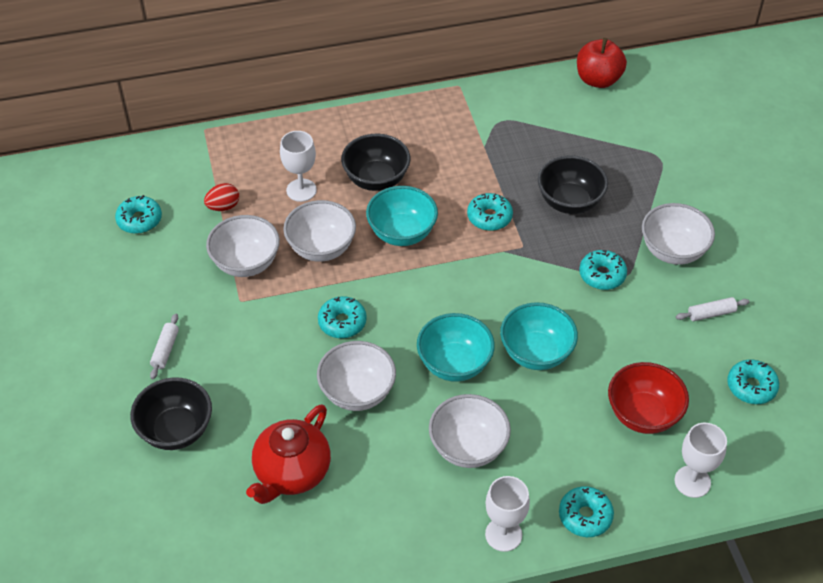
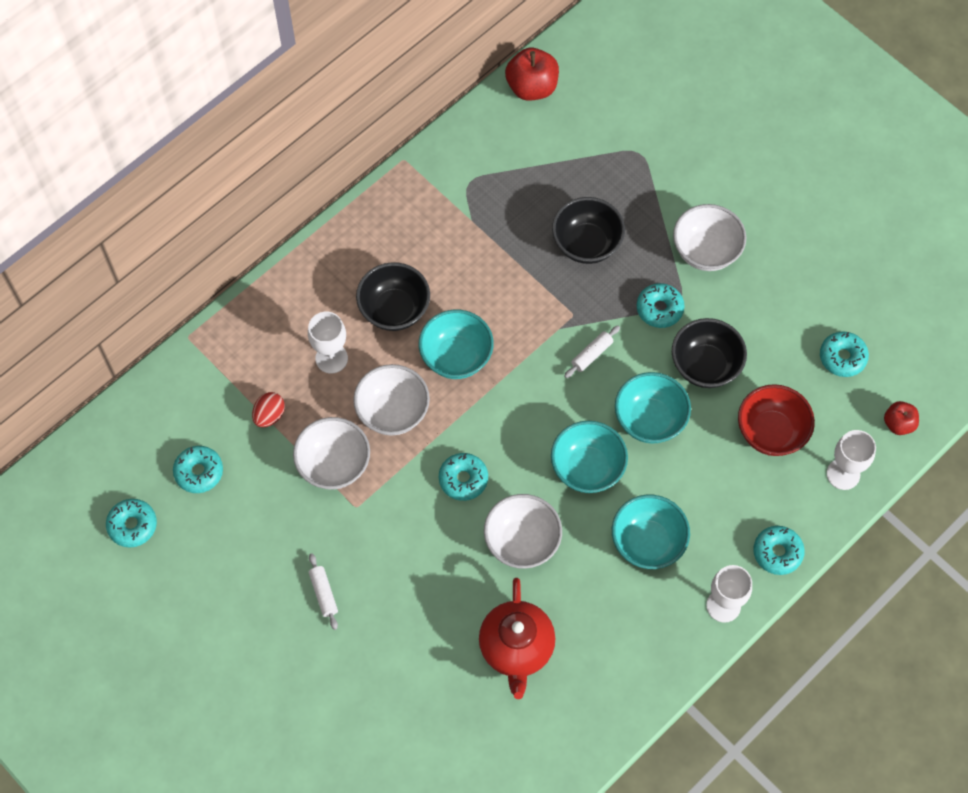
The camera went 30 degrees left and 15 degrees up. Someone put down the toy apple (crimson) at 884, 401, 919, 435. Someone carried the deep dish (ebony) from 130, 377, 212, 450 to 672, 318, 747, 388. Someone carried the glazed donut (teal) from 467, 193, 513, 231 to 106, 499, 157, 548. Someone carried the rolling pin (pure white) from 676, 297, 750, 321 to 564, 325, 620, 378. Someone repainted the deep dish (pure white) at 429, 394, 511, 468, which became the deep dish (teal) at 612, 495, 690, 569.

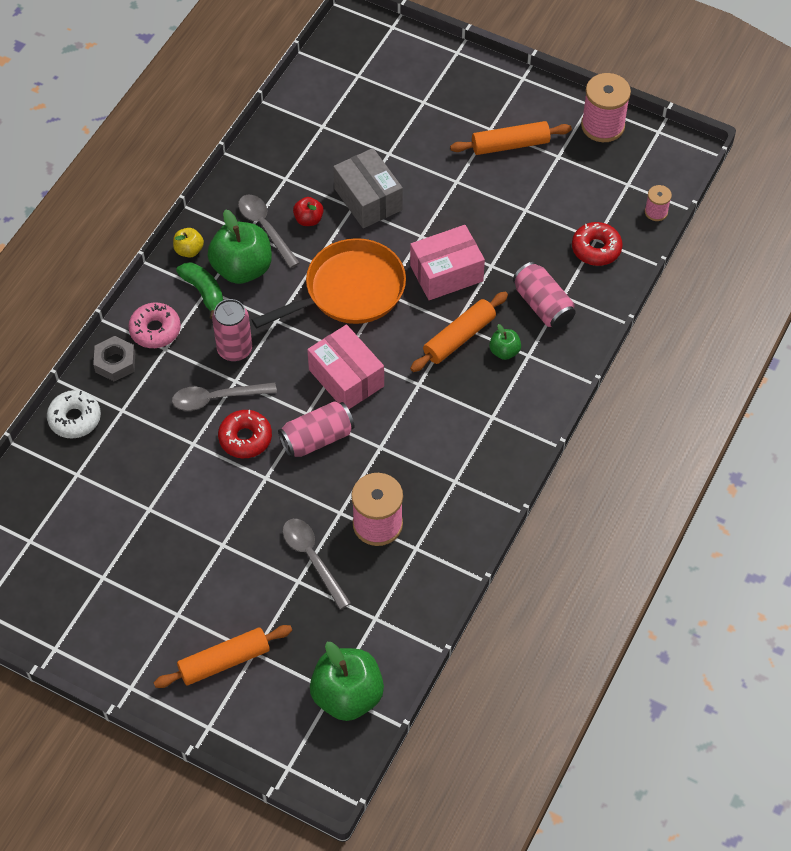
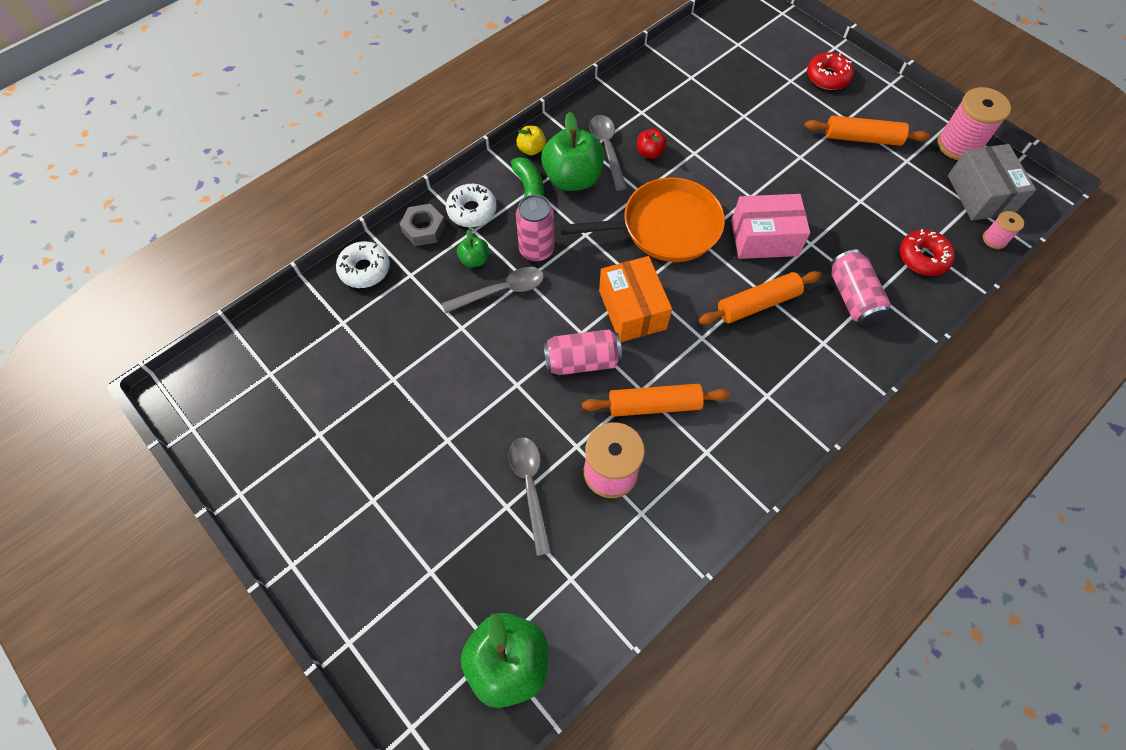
The camera went 20 degrees right and 5 degrees up. Someone carried the rolling pin (bright orange) from 154, 625, 292, 688 to 582, 384, 730, 417. Someone carried the glazed donut (crimson) from 218, 410, 272, 458 to 807, 52, 854, 90. Someone carried the box (ash-grey) from 333, 148, 403, 228 to 948, 144, 1036, 221. Someone carried the toy apple (emerald) from 489, 324, 521, 360 to 457, 229, 489, 267. Someone repainted the glazed donut (pink) at 128, 303, 181, 348, which became the glazed donut (pure white) at 446, 184, 497, 227. Someone repainted the box (pink) at 307, 325, 384, 409, which became the box (bright orange) at 599, 256, 672, 342. Someone rotated the teaspoon (ash-grey) at 172, 382, 277, 411 by 150 degrees clockwise.

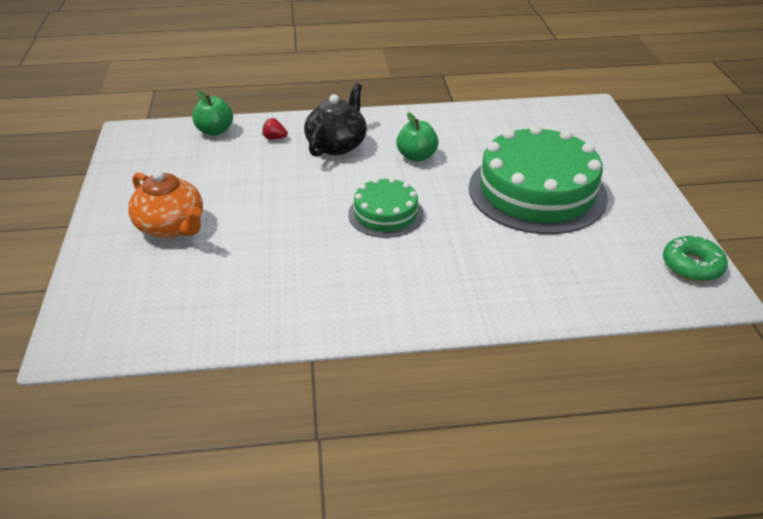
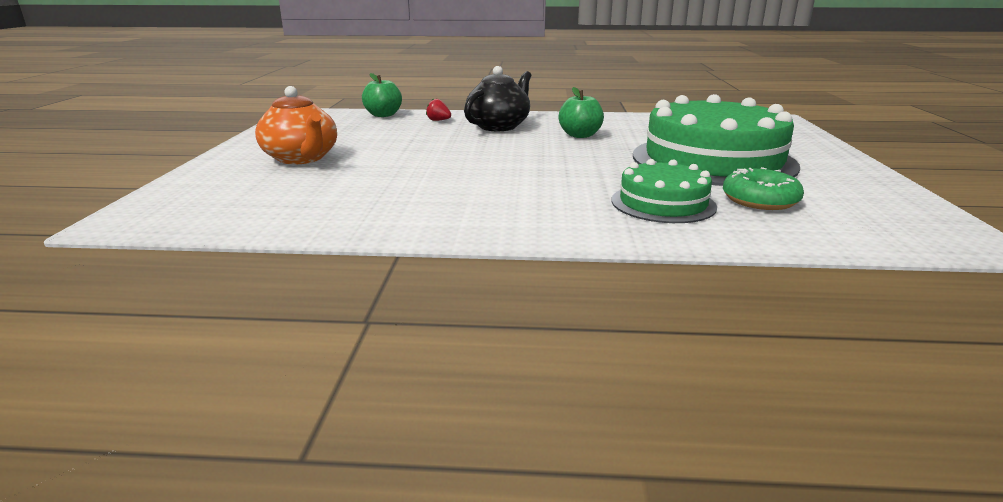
The camera went 10 degrees right and 15 degrees down. Someone carried the cake (emerald) from 348, 177, 424, 238 to 611, 159, 717, 223. Someone carried the glazed donut (emerald) from 663, 235, 728, 282 to 723, 167, 804, 210.

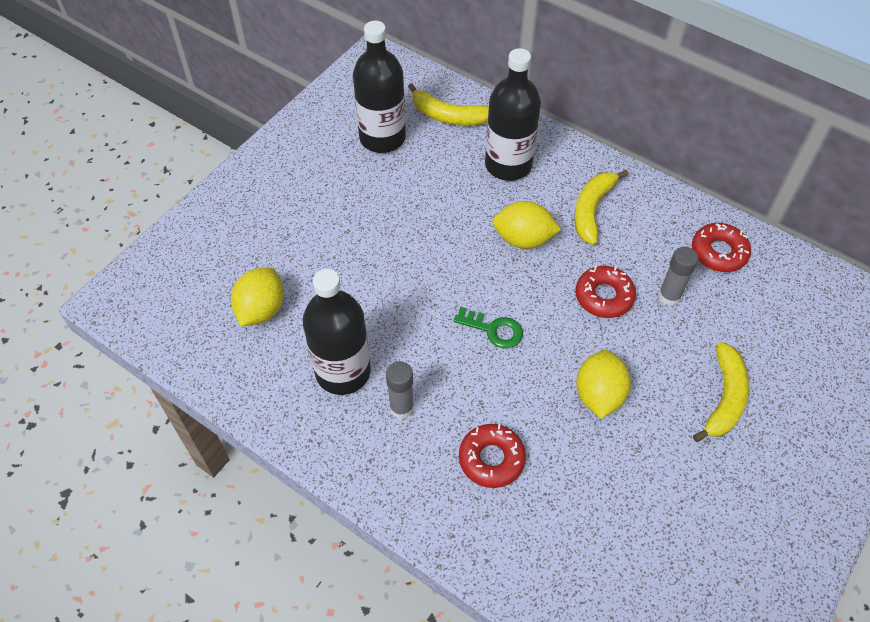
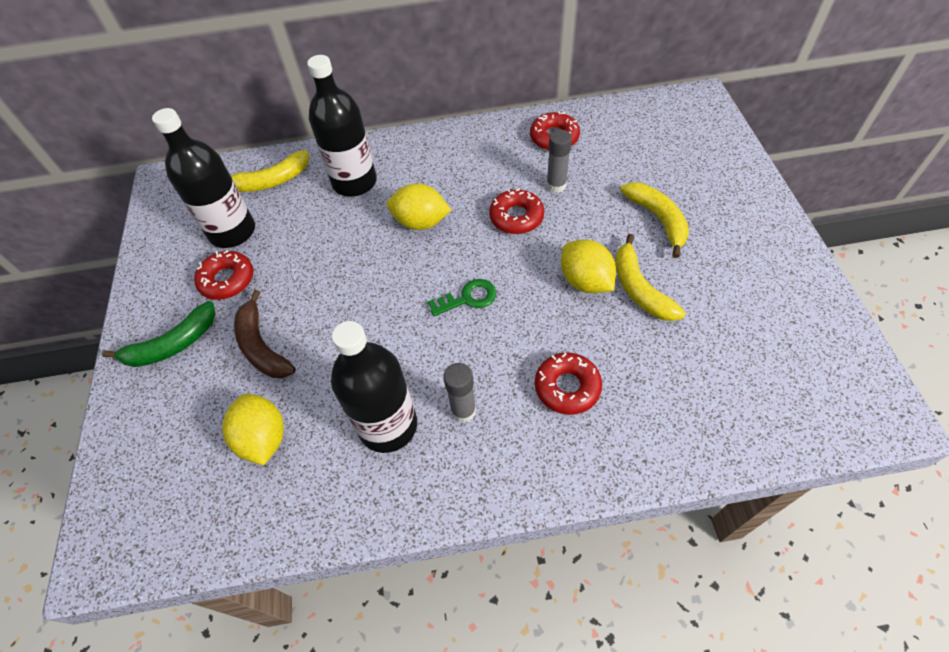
The camera went 40 degrees left and 0 degrees up. Someone put down the toy banana (emerald) at 102, 301, 216, 367. Someone put down the glazed donut (crimson) at 194, 250, 253, 300. Someone put down the toy banana (russet) at 234, 290, 296, 378. Someone carried the toy banana (yellow) from 574, 170, 629, 245 to 615, 234, 686, 321. Someone rotated the lemon (yellow) at 493, 201, 561, 249 by 45 degrees clockwise.

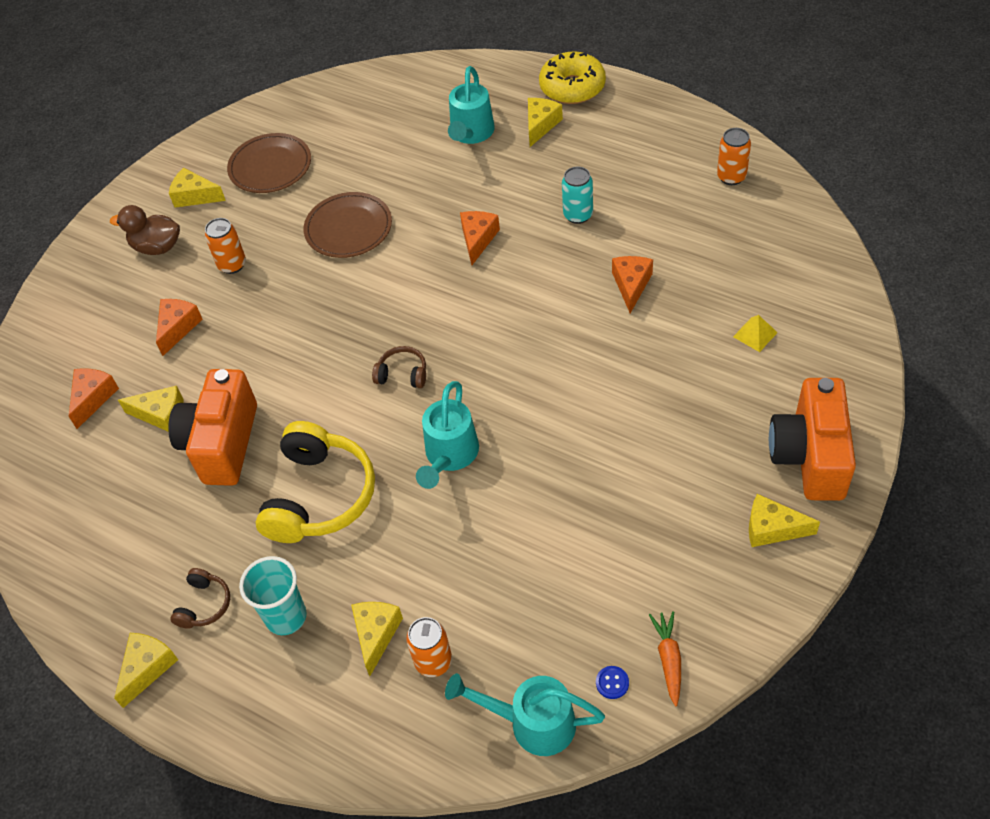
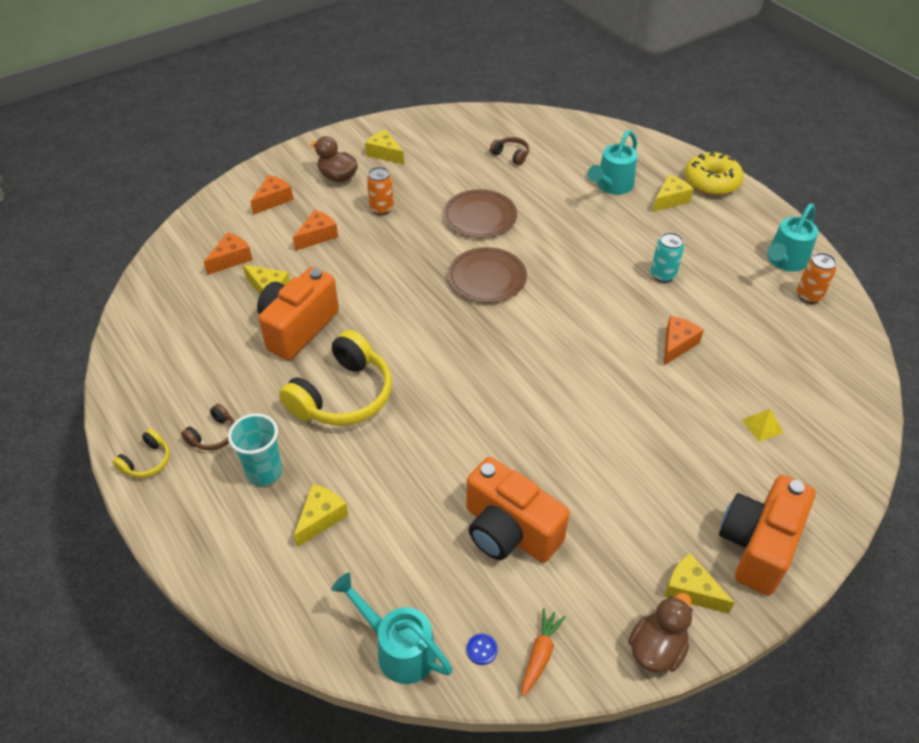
The camera went 20 degrees right and 5 degrees down. Someone took away the can (bright orange) at 406, 617, 452, 677. Someone put down the photo camera (bright orange) at 466, 457, 570, 563. Someone put down the duck (russet) at 628, 593, 693, 673. Someone carried the plate (russet) from 227, 133, 311, 193 to 448, 247, 527, 303. Someone carried the over-ear headphones (russet) from 372, 346, 426, 388 to 490, 137, 529, 165. Someone carried the watering pot (teal) from 416, 381, 479, 489 to 767, 204, 818, 271. Someone carried the cheese wedge (bright orange) from 460, 211, 500, 265 to 250, 175, 293, 215. Someone swapped the cheese wedge (yellow) at 114, 633, 178, 708 for the over-ear headphones (yellow) at 112, 429, 170, 478.

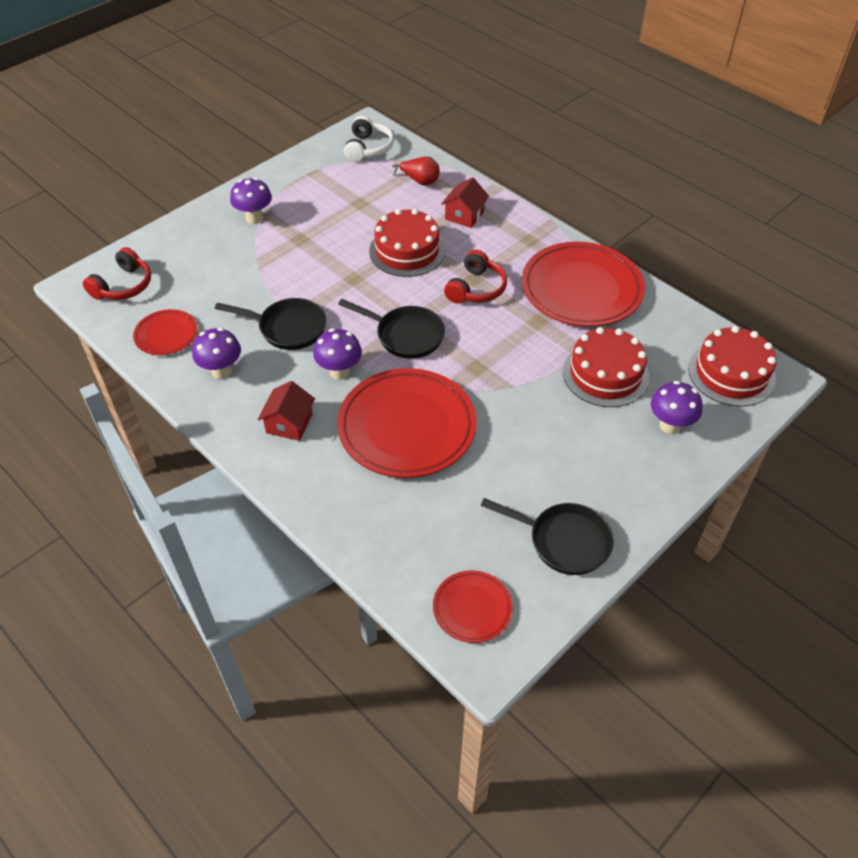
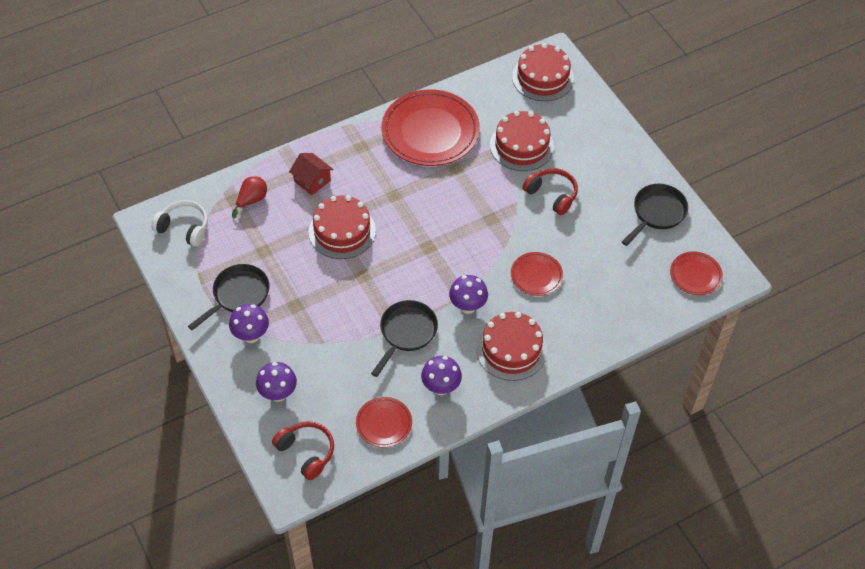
The camera went 75 degrees left and 5 degrees up. Someone carried the pan (ebony) from 338, 299, 445, 359 to 188, 264, 270, 330. Someone carried the over-ear headphones (crimson) from 444, 250, 507, 304 to 523, 168, 578, 215. Someone carried the mushroom (purple) from 651, 381, 702, 434 to 256, 362, 297, 402. Someone swapped the cottage (crimson) at 258, 381, 315, 441 for the cake (crimson) at 476, 312, 547, 381. Someone scaled the plate (crimson) at 337, 368, 476, 478 by 0.50.

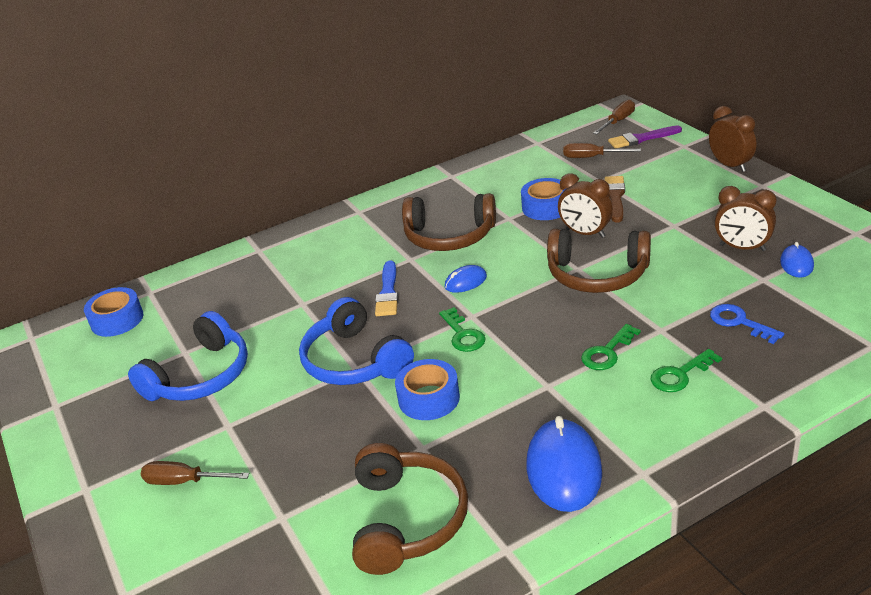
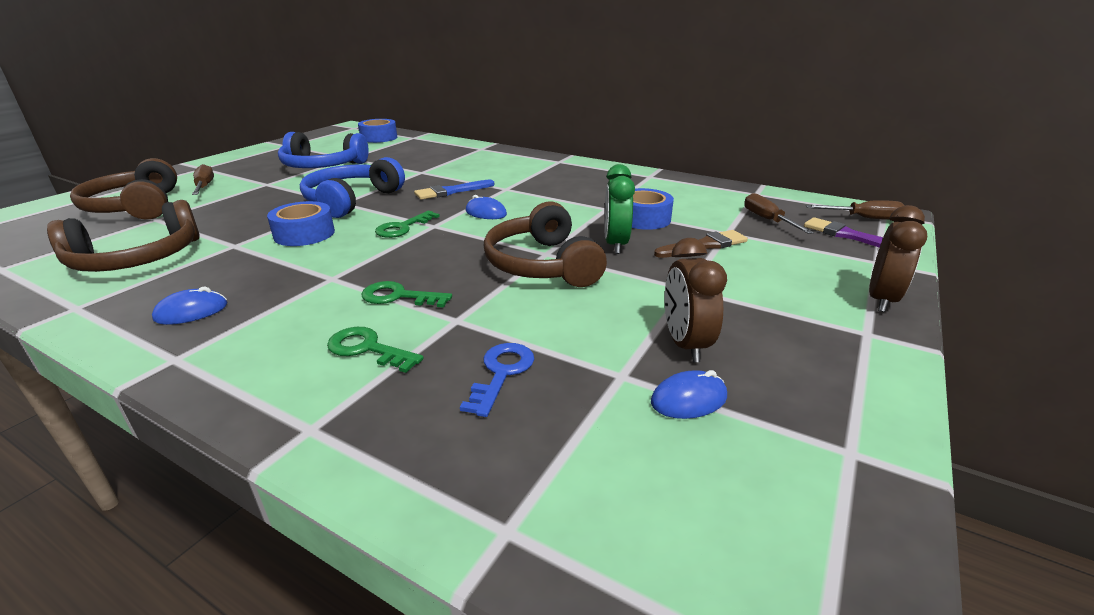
The camera went 55 degrees right and 5 degrees down. Someone carried the over-ear headphones (russet) from 402, 193, 496, 251 to 70, 158, 177, 220. Someone repainted the bedside clock (russet) at 558, 173, 613, 238, which became the bedside clock (emerald) at 604, 164, 635, 254. Someone scaled the mouse (blue) at 526, 416, 602, 512 by 0.52.

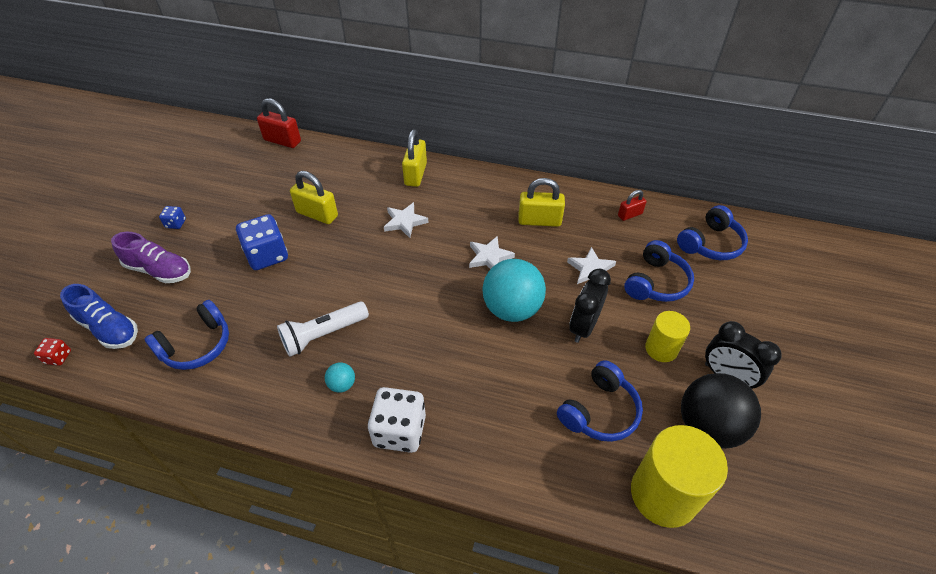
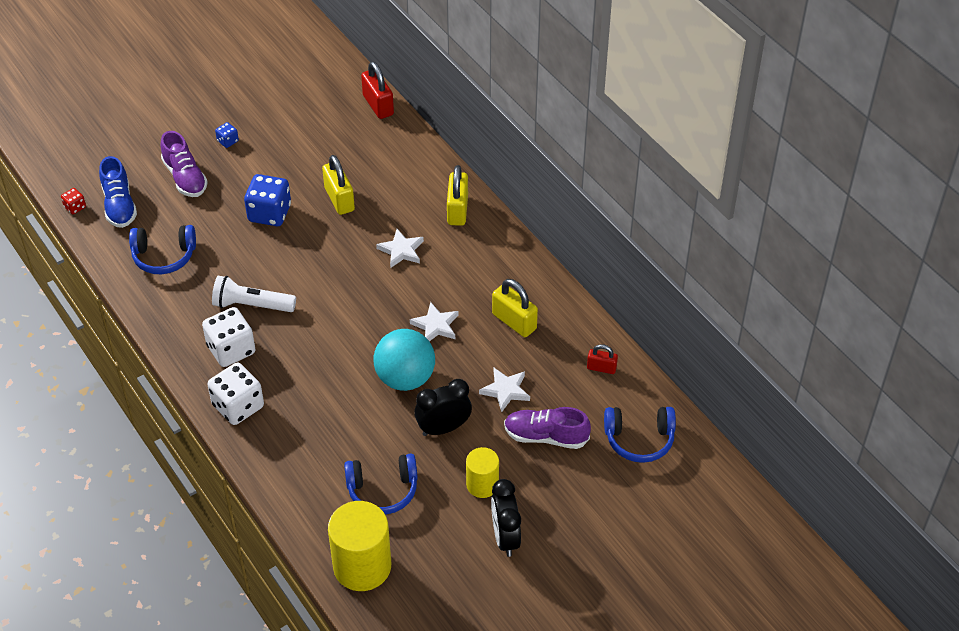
The camera went 40 degrees right and 0 degrees up. Someone took away the ball (ebony) at 681, 373, 761, 449. Someone swapped the ball (teal) at 325, 362, 355, 393 for the game die (pure white) at 202, 307, 256, 367. Someone swapped the over-ear headphones (blue) at 624, 240, 694, 302 for the shoe (purple) at 504, 407, 591, 449. Someone rotated the padlock (yellow) at 402, 129, 427, 187 by 45 degrees counterclockwise.

